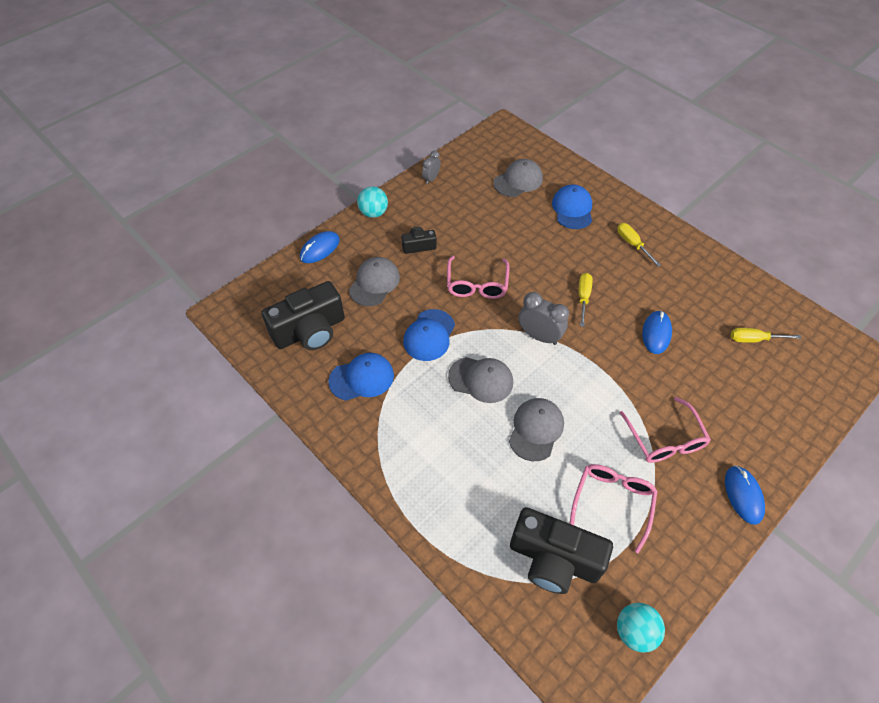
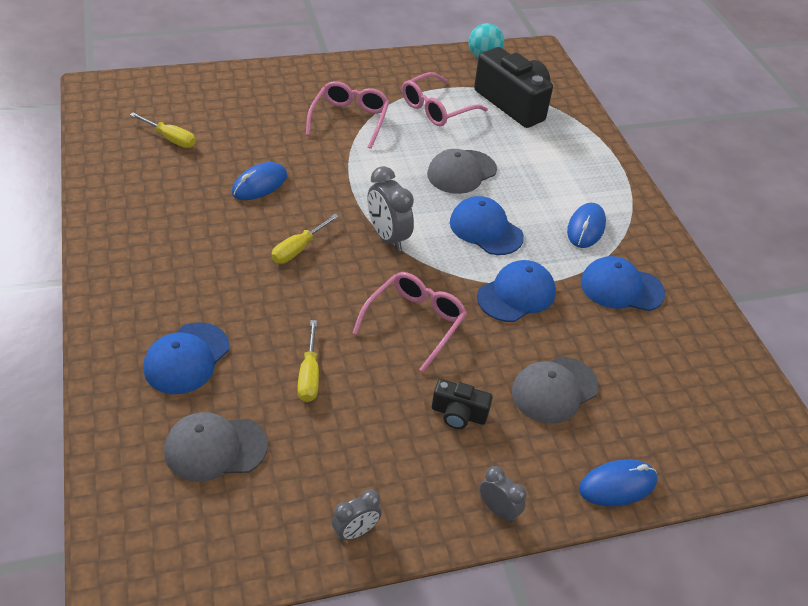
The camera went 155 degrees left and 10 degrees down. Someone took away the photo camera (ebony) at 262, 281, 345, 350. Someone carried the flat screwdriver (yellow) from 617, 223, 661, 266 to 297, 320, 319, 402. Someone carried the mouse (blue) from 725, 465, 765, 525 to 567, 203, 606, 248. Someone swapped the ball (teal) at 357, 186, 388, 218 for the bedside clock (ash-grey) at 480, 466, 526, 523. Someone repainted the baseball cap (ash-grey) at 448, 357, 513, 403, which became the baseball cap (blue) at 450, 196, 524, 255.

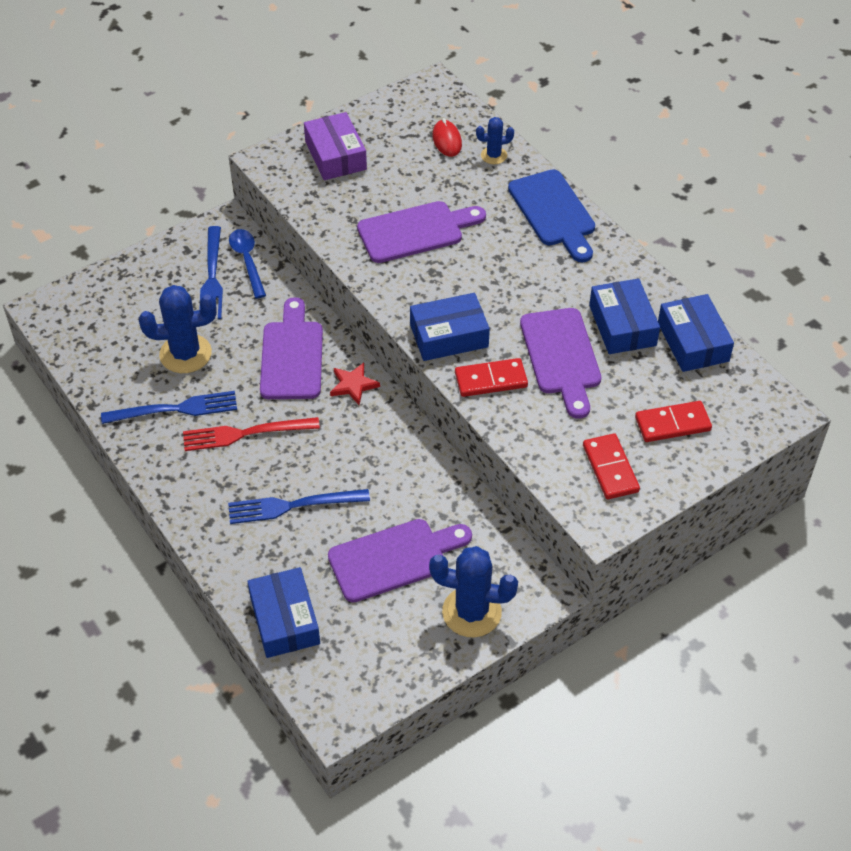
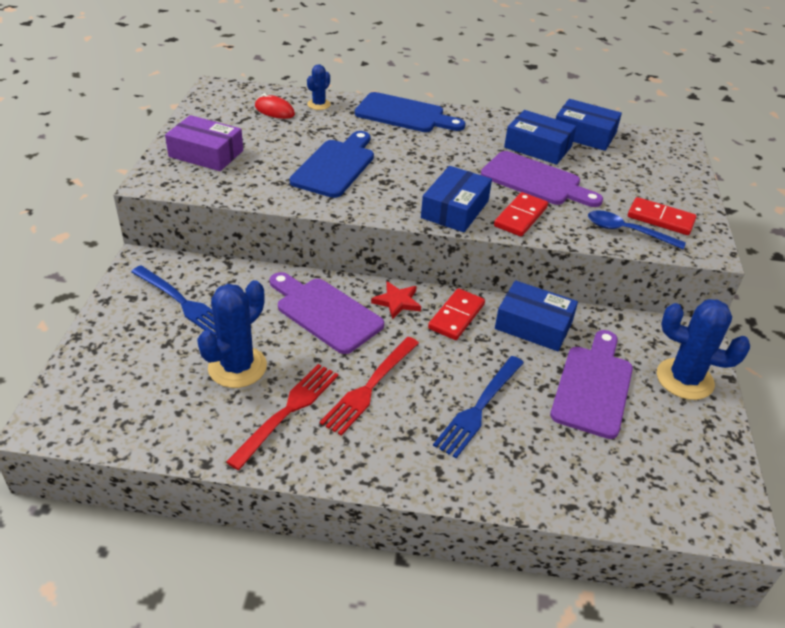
The camera went 50 degrees left and 10 degrees down. Someone carried the teaspoon (blue) from 229, 229, 266, 299 to 588, 210, 686, 249. Someone carried the box (blue) from 247, 567, 320, 658 to 495, 280, 578, 351. Someone carried the domino (crimson) from 635, 401, 712, 442 to 428, 288, 485, 340. Someone repainted the dinner fork (blue) at 101, 391, 237, 424, which became the dinner fork (crimson) at 226, 364, 338, 470. Someone repainted the chopping board (purple) at 357, 201, 486, 263, which became the chopping board (blue) at 289, 131, 374, 198. Someone rotated the cactus (blue) at 429, 546, 518, 637 by 60 degrees clockwise.

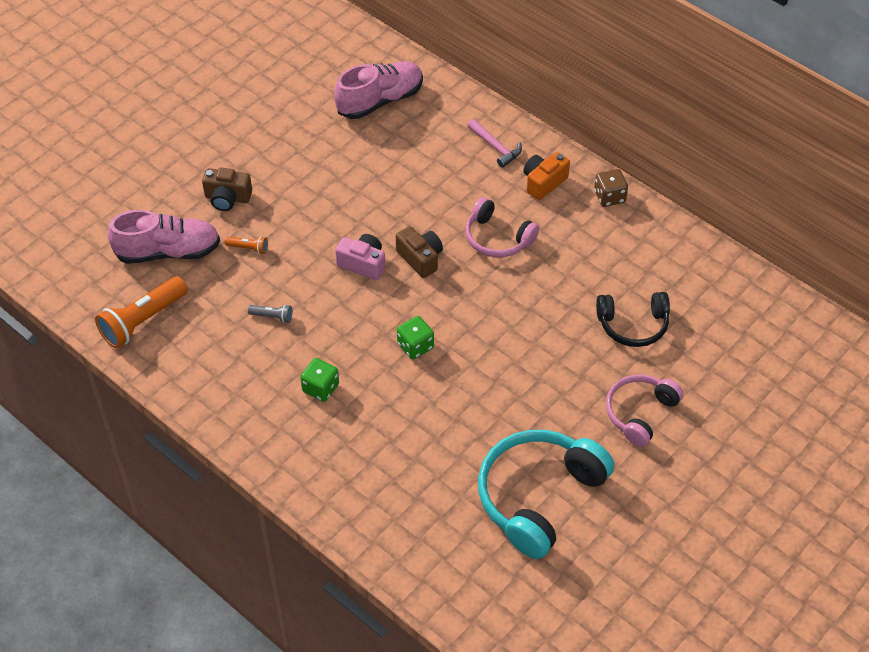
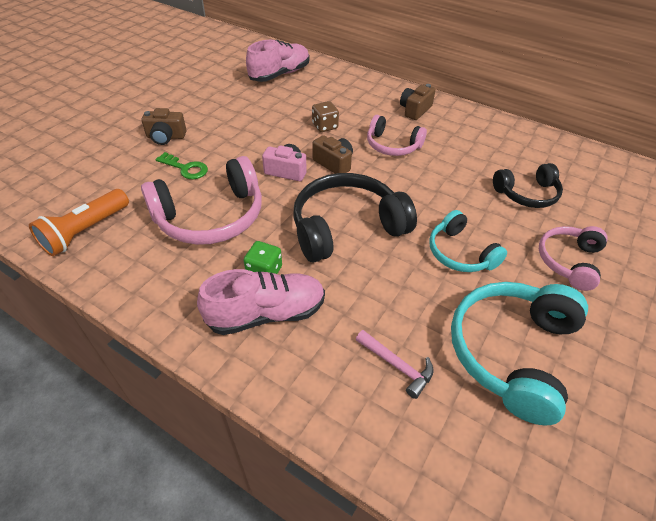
The camera went 10 degrees left and 5 degrees down. Someone put down the over-ear headphones (teal) at 429, 210, 507, 272. Someone carried the shoe (pink) from 107, 210, 220, 264 to 197, 269, 325, 335. Someone carried the carpenter's hammer (pink) from 467, 119, 522, 168 to 356, 330, 434, 399. Someone carried the game die (russet) from 594, 169, 628, 207 to 312, 101, 339, 132. Someone swapped the torch (bright orange) at 225, 236, 268, 254 for the door key (emerald) at 155, 152, 208, 179. Someone swapped the torch (ash-grey) at 248, 305, 292, 323 for the over-ear headphones (pink) at 141, 156, 262, 245. Someone swapped the game die (emerald) at 397, 316, 434, 359 for the over-ear headphones (ebony) at 293, 173, 417, 263. Someone repainted the photo camera (bright orange) at 523, 152, 570, 200, which became the photo camera (russet) at 400, 84, 436, 120.

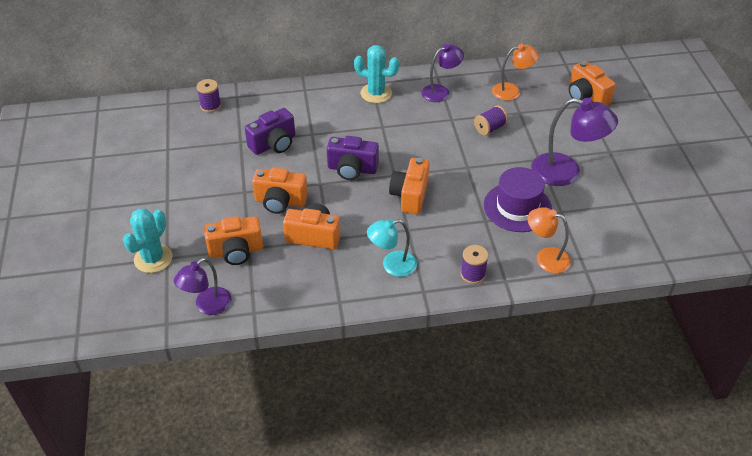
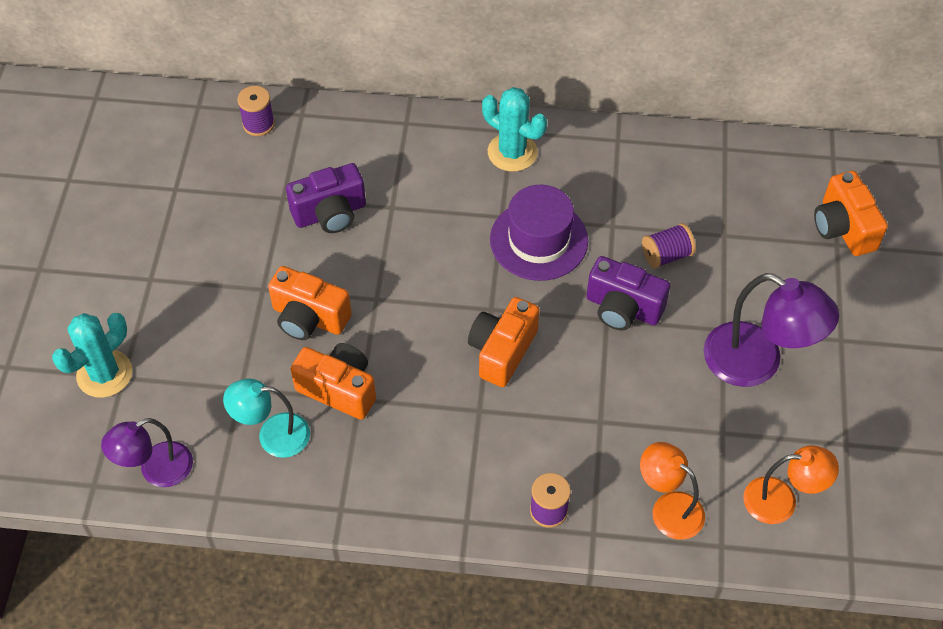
The camera went 15 degrees right and 10 degrees up. Someone took away the photo camera (bright orange) at 204, 216, 263, 265. Someone took away the reading lamp (purple) at 421, 44, 464, 102. Someone carried the photo camera (purple) from 327, 136, 379, 180 to 586, 256, 670, 330. Someone carried the reading lamp (teal) from 367, 219, 417, 277 to 223, 378, 310, 458. Someone carried the hat (purple) from 484, 167, 552, 232 to 490, 185, 588, 281. Someone carried the reading lamp (bright orange) from 492, 44, 539, 101 to 743, 445, 839, 524.

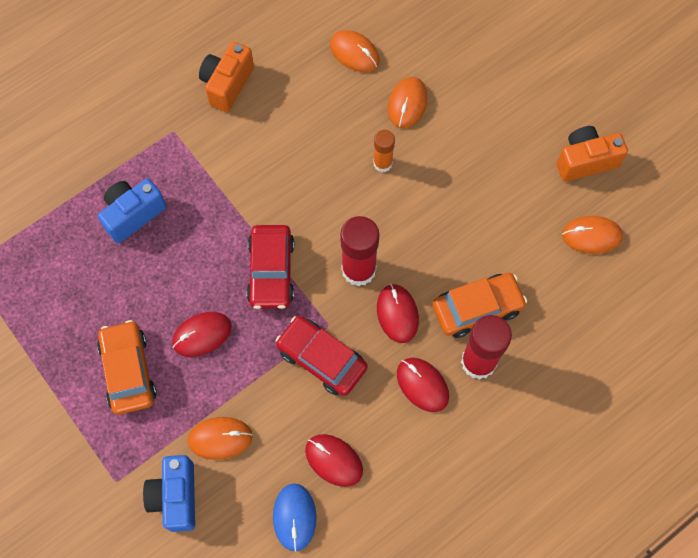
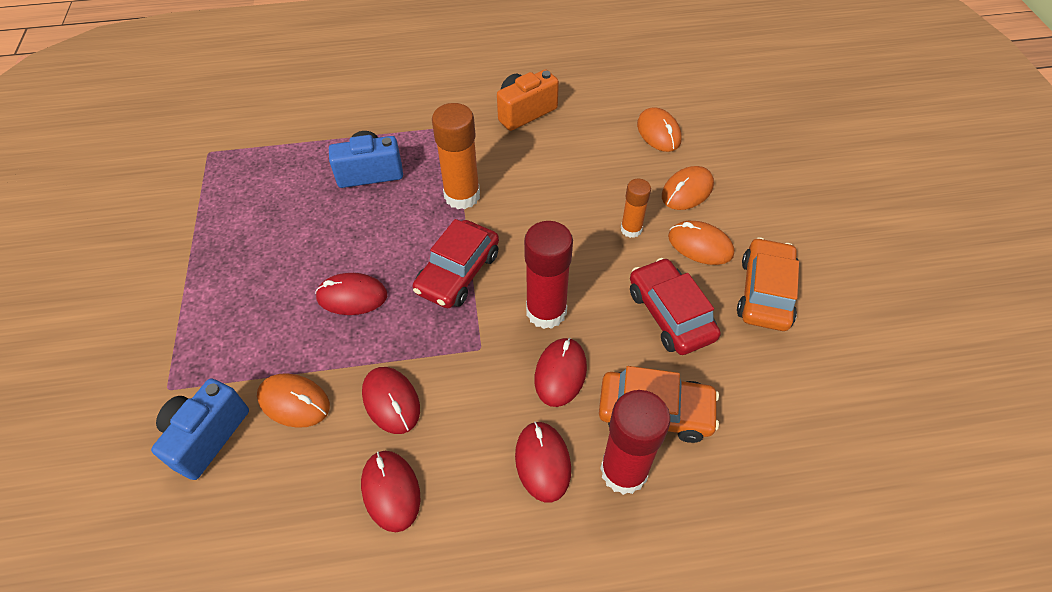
The camera went 30 degrees right and 15 degrees down. Someone took away the mouse (blue) at 273, 483, 316, 552. Someone took away the photo camera (bright orange) at 557, 126, 628, 182. Someone put down the mouse (crimson) at 362, 367, 420, 434. Someone put down the glue stick (bright orange) at 432, 103, 480, 209. Someone carried the toy car (bright orange) from 97, 320, 157, 415 to 737, 237, 799, 331. Someone carried the toy car (crimson) from 276, 316, 368, 396 to 630, 258, 721, 355. Someone carried the mouse (bright orange) from 562, 216, 623, 254 to 668, 221, 734, 265.

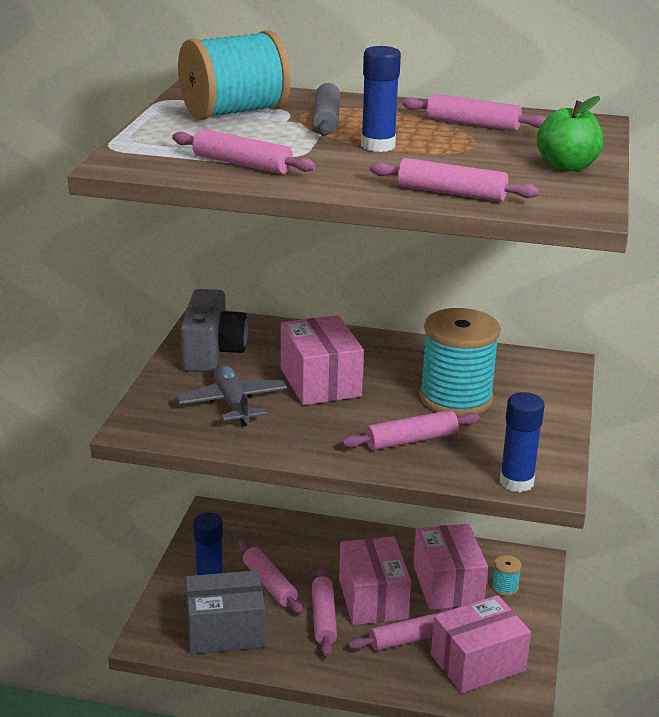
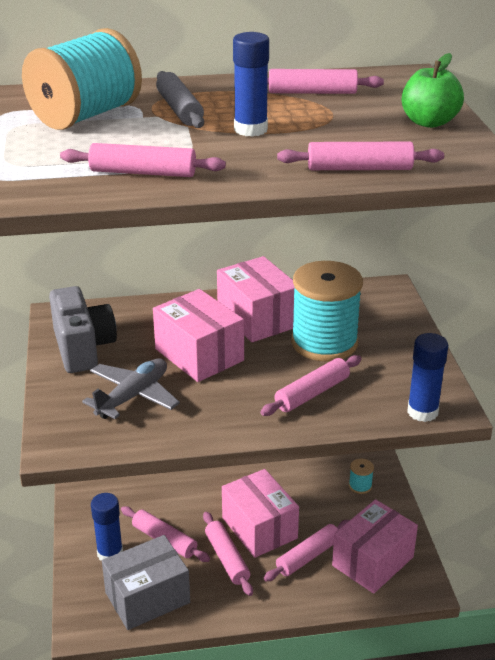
The camera went 20 degrees left and 5 degrees up. Someone carried the box (pink) from 413, 524, 488, 610 to 217, 256, 295, 342. Someone rotated the plane (ash-grey) at 176, 364, 287, 427 by 75 degrees clockwise.

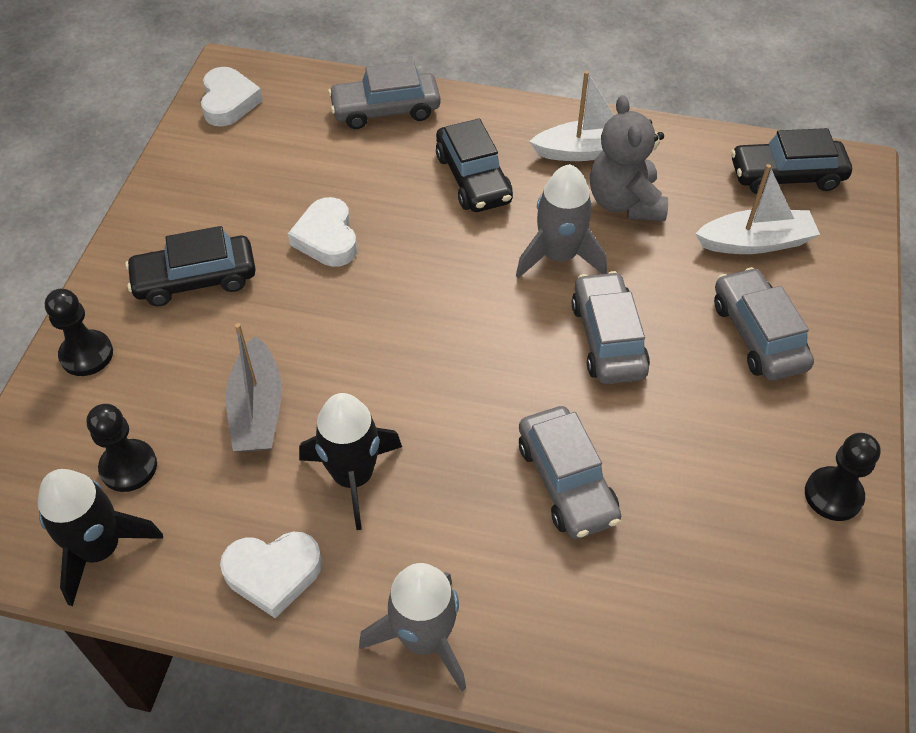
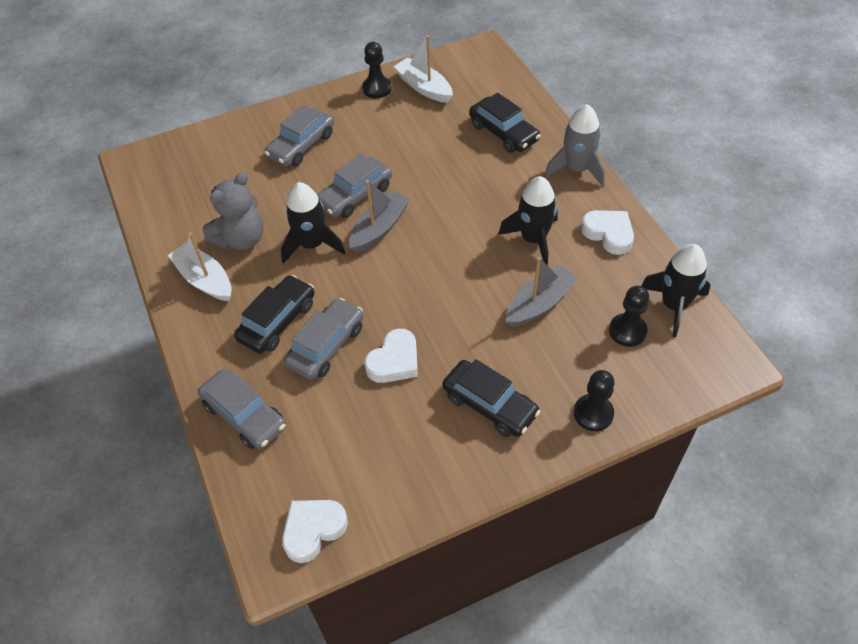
The camera went 125 degrees left and 0 degrees up. Someone put down the sailboat (ash-grey) at 349, 180, 410, 253. Someone carried the toy car (ash-grey) from 519, 406, 621, 539 to 284, 298, 364, 380. Someone carried the sailboat (pure white) from 695, 164, 820, 254 to 393, 35, 453, 103. Someone carried the toy car (ebony) from 731, 128, 852, 194 to 469, 93, 541, 153. Someone repainted the spaceship (ash-grey) at 516, 164, 607, 278, which became the spaceship (ebony) at 281, 182, 345, 264.

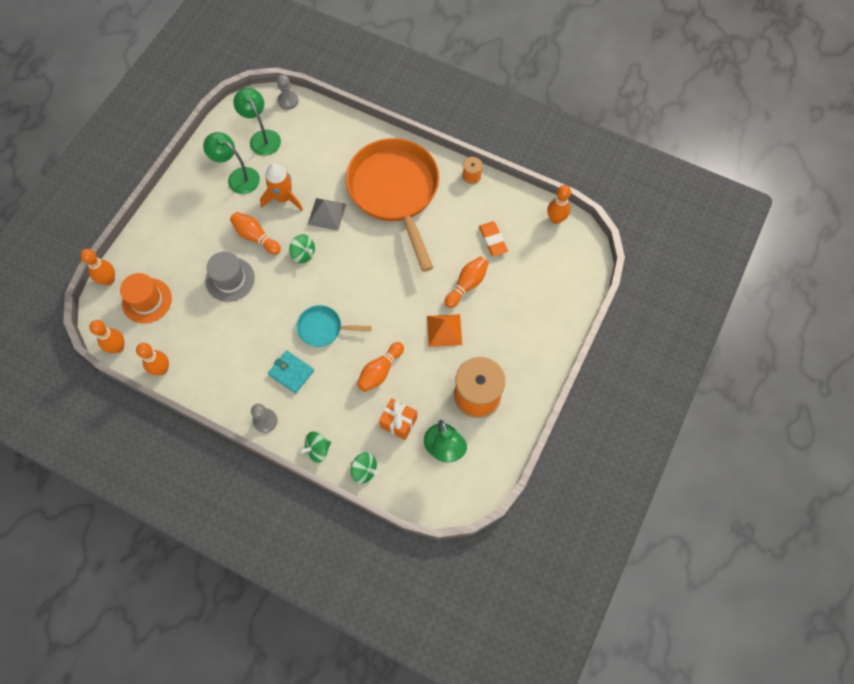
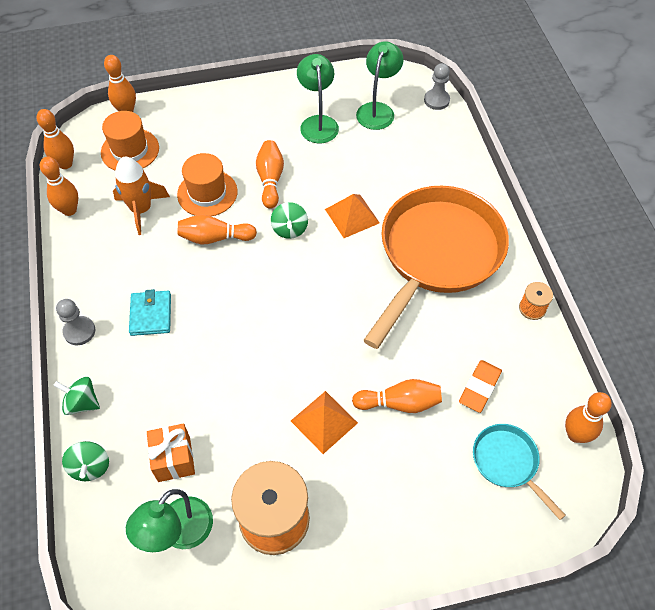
The camera went 50 degrees right and 10 degrees down. Someone carried the spaceship (bright orange) from 260, 163, 303, 211 to 113, 157, 170, 235. Someone carried the pan (teal) from 296, 305, 372, 347 to 473, 424, 566, 520. Someone carried the tenpin (bright orange) from 357, 342, 404, 392 to 178, 215, 257, 244. Someone repainted the hat (ash-grey) at 205, 252, 255, 302, which became the hat (bright orange) at 177, 153, 238, 216. Someone repainted the pyramid (ash-grey) at 308, 198, 346, 231, which became the pyramid (bright orange) at 325, 194, 380, 238.

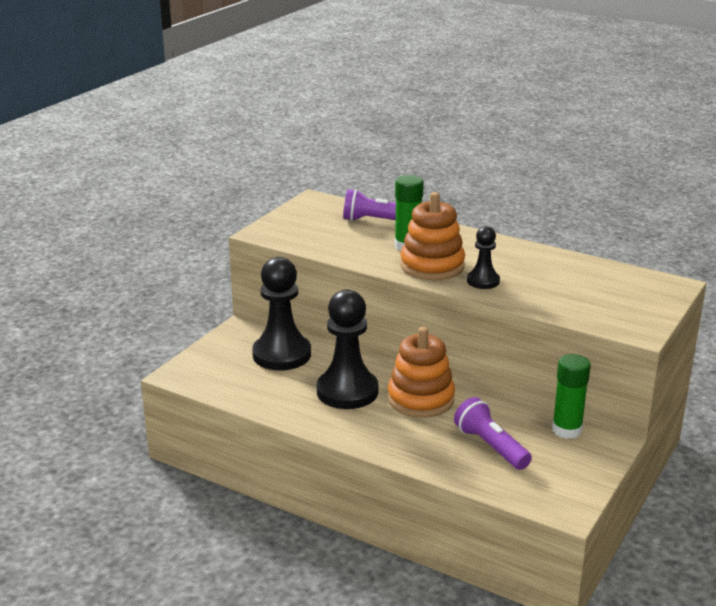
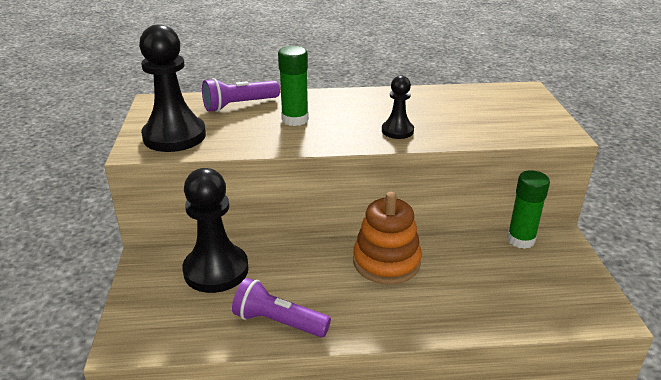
The camera went 35 degrees left and 5 degrees up. Someone took away the stacking toy (bright orange) at 400, 192, 465, 280. Someone carried the pawn (ebony) from 317, 290, 378, 409 to 139, 24, 206, 152. Someone carried the torch (purple) from 454, 397, 532, 470 to 232, 278, 331, 337.

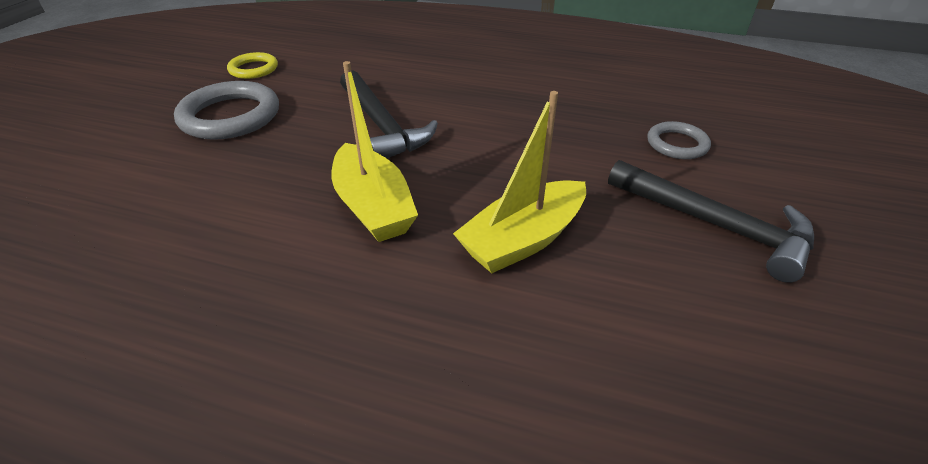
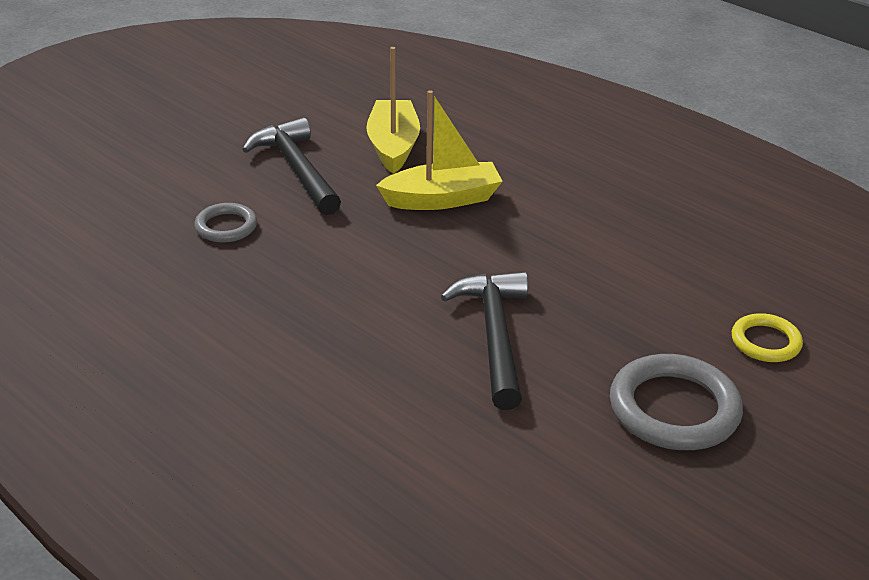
The camera went 155 degrees left and 5 degrees down. Someone carried the torus (yellow) from 227, 52, 278, 79 to 732, 313, 803, 362. Someone carried the sailboat (yellow) from 332, 61, 418, 242 to 366, 47, 420, 174.

